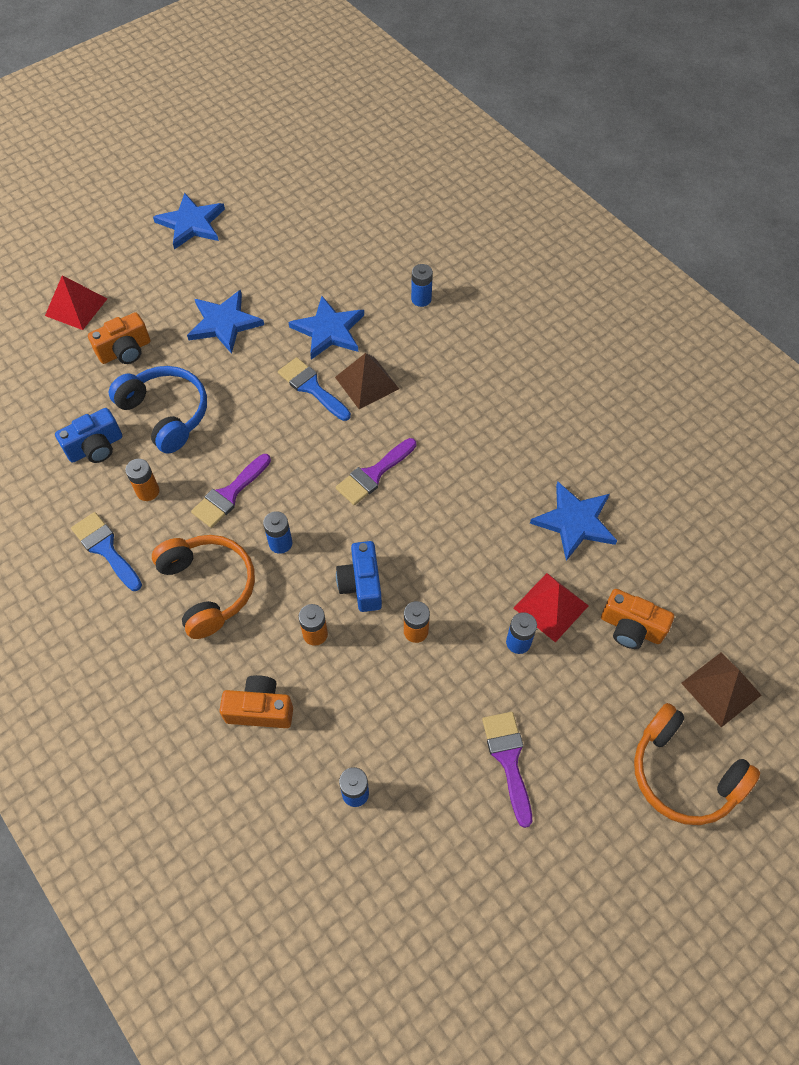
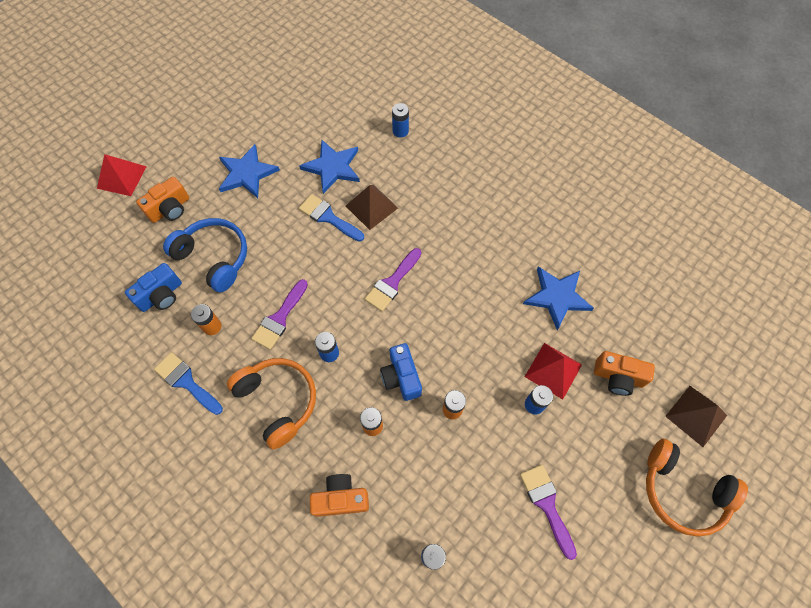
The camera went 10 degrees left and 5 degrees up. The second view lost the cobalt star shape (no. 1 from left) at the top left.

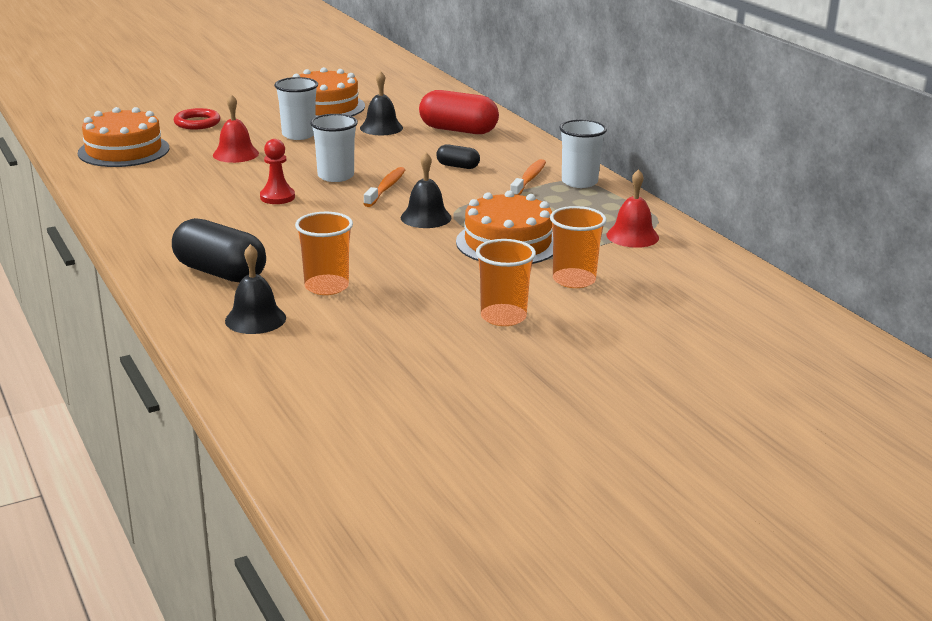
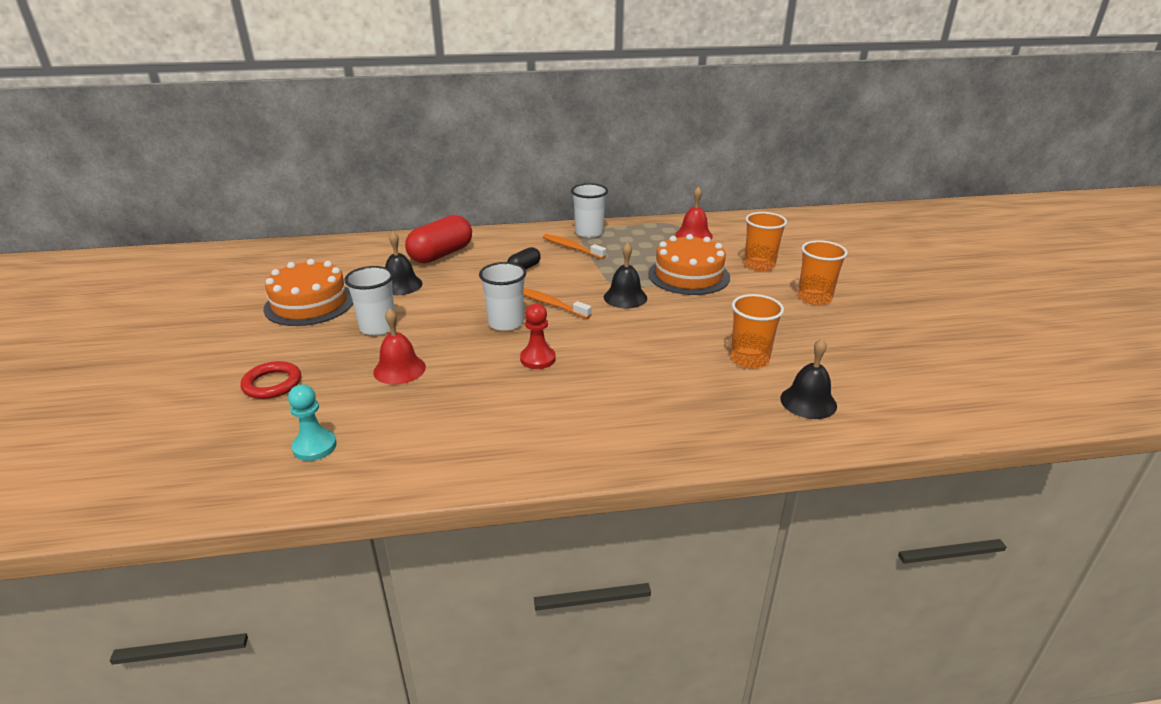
The camera went 70 degrees left and 5 degrees up. The second view lost the black pill shape (no. 1 from left) at the middle left. Where the orange-coloured layer cake (no. 1 from left) stood at the top left, the turquoise game pawn came to stand at the middle left.

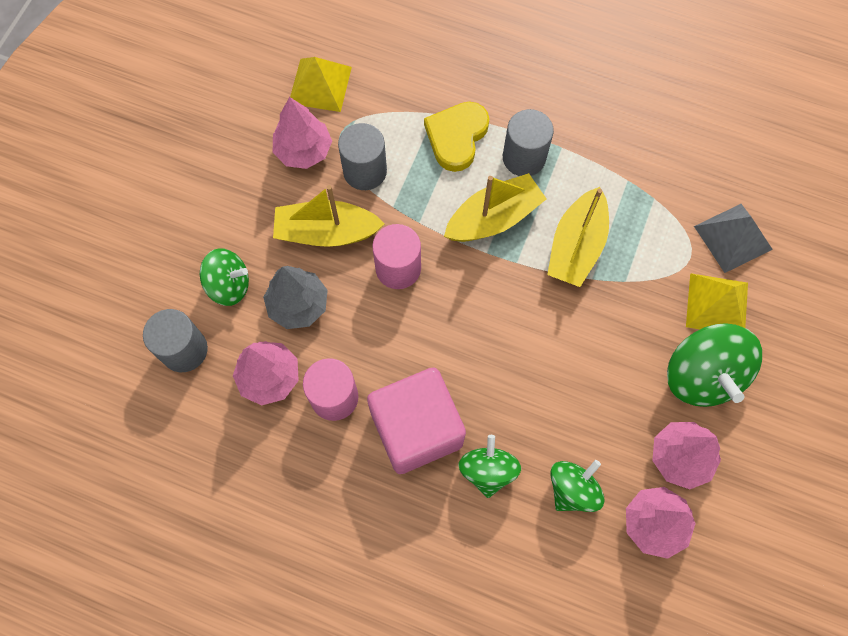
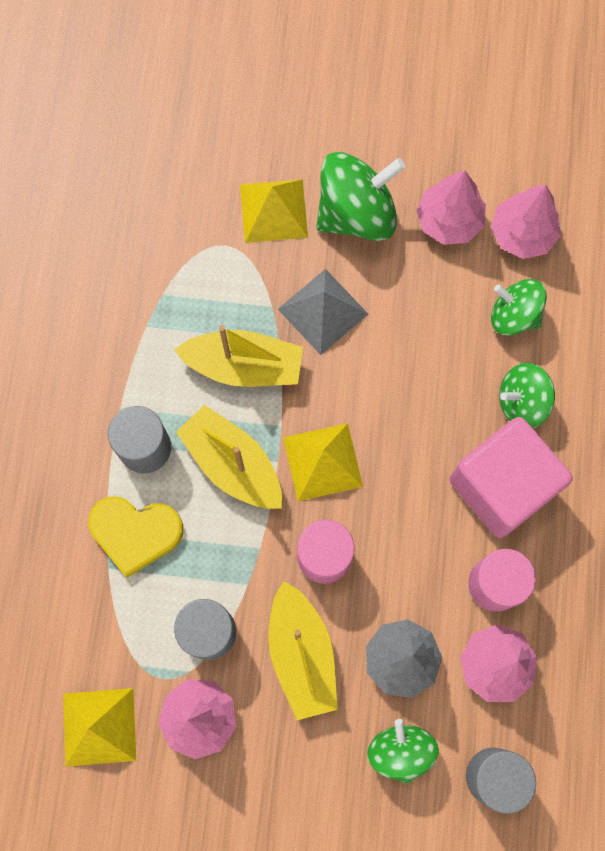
The camera went 105 degrees left and 5 degrees up. The second view gained the bright yellow solid pyramid (no. 3 from left) at the centre. The gray solid pyramid ended up elsewhere, having gone from the middle right to the centre.

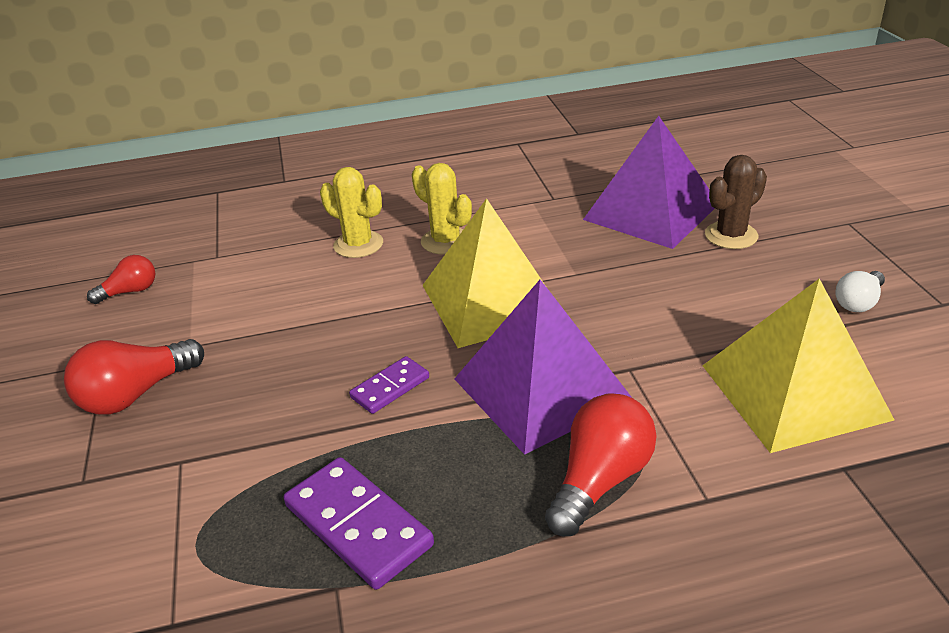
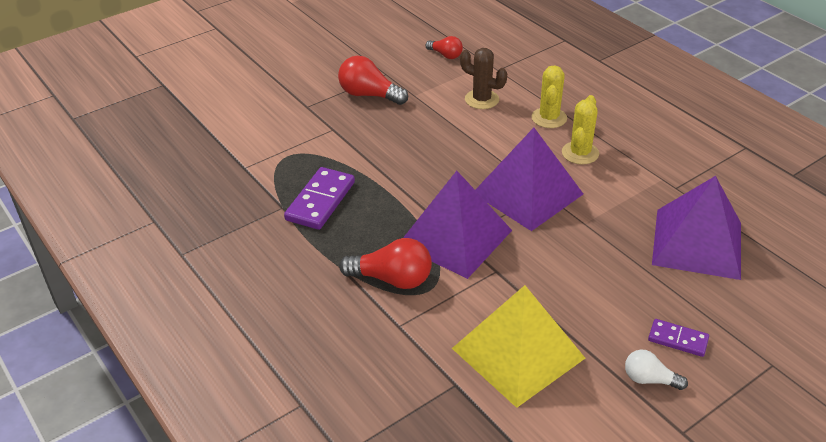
The camera went 65 degrees right and 5 degrees up. The purple domino piece (no. 2 from left) ended up elsewhere, having gone from the centre to the bottom right. The brown prickly plant ended up elsewhere, having gone from the top right to the top centre. What was the bright yellow solid pyramid (no. 1 from left) at the centre turned into the purple solid pyramid (no. 2 from left) at the centre.

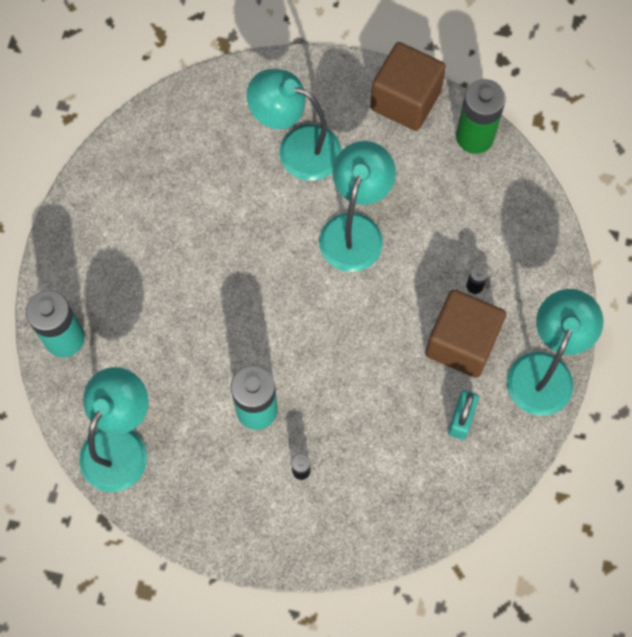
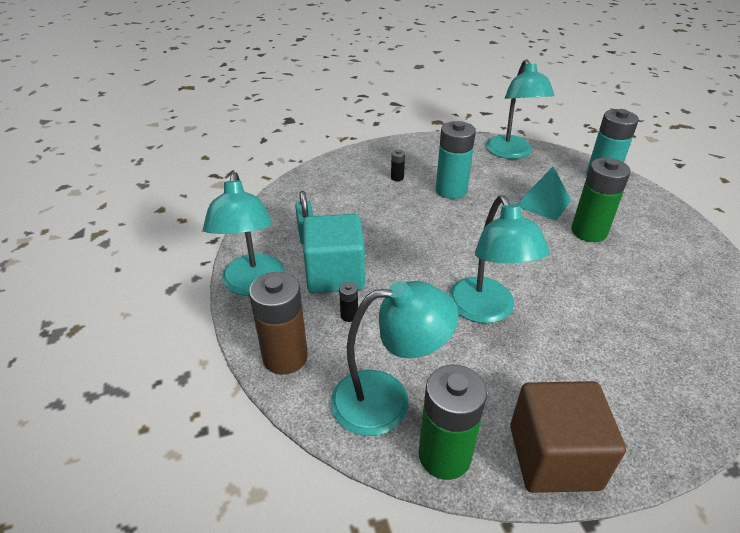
The camera went 150 degrees right and 30 degrees down. The second view gained the brown battery at the centre. The second view gained the turquoise solid pyramid at the middle right. The second view gained the green battery (no. 2 from left) at the middle right. The turquoise desk lamp (no. 2 from left) ended up elsewhere, having gone from the top centre to the bottom centre. What was the brown solid cube (no. 2 from left) at the middle right turned into the turquoise solid cube at the centre.

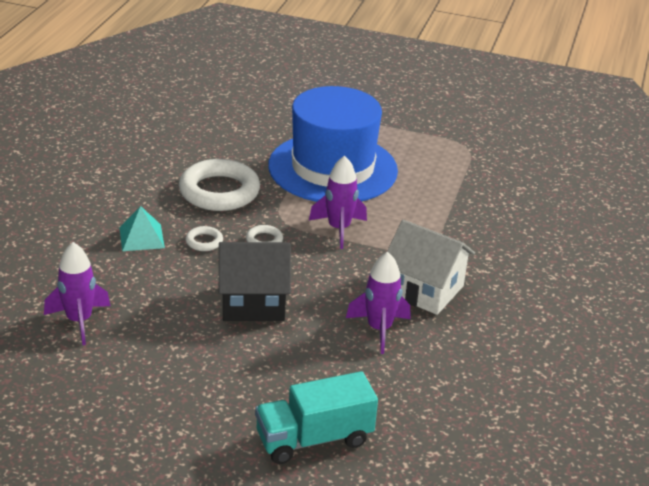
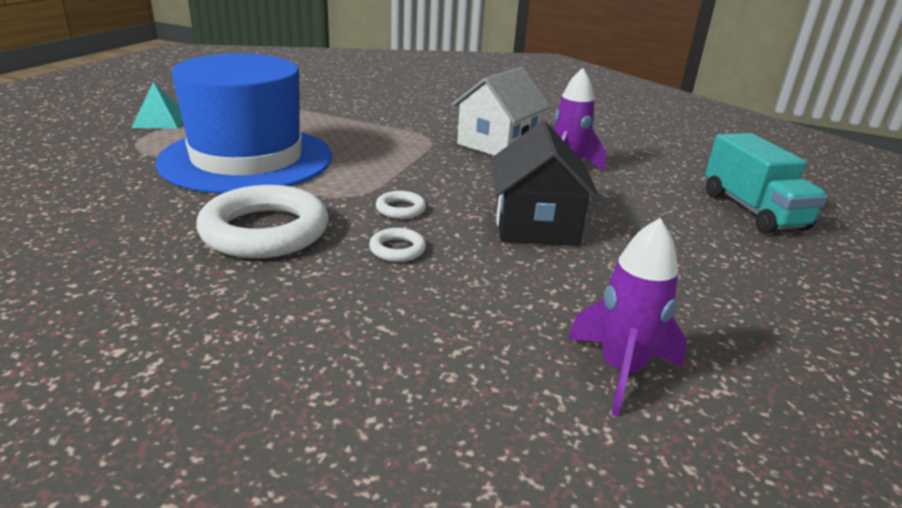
The camera went 85 degrees left and 5 degrees down. The second view lost the purple spaceship (no. 2 from left) at the centre. The turquoise solid pyramid ended up elsewhere, having gone from the middle left to the top left.

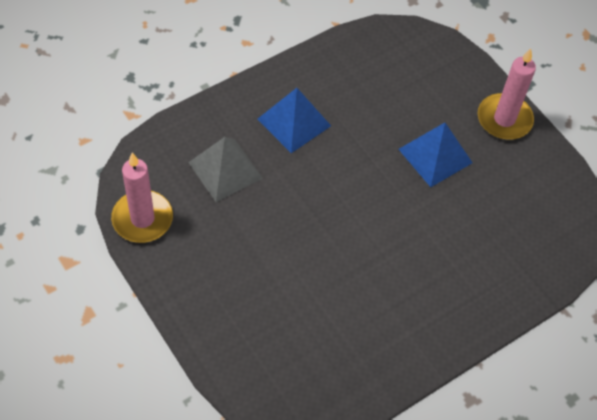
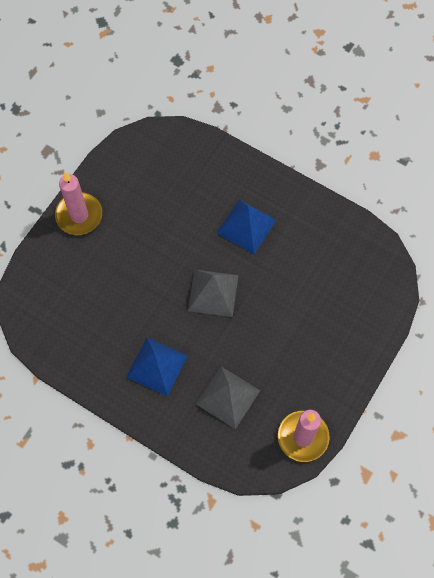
The camera went 110 degrees left and 10 degrees up. The second view gained the gray solid pyramid (no. 1 from left) at the centre. The cobalt solid pyramid (no. 2 from left) ended up elsewhere, having gone from the middle right to the centre.

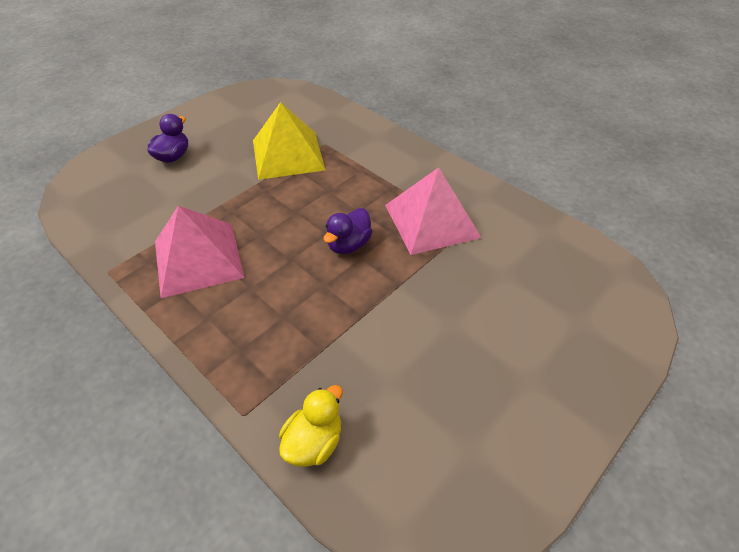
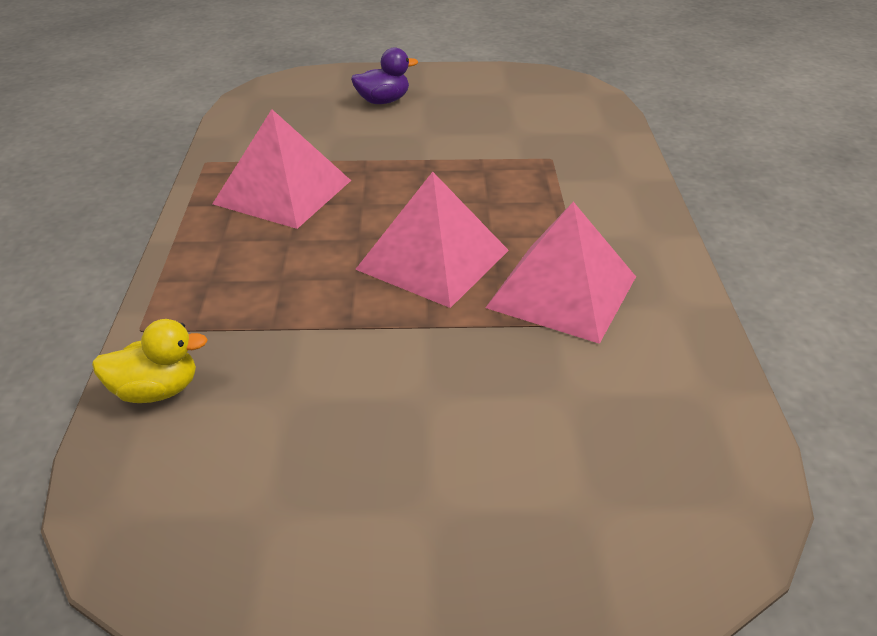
The camera went 45 degrees right and 10 degrees down. The second view lost the bright yellow solid pyramid at the top centre. Where the purple toy duck (no. 2 from left) stood at the centre, the pink solid pyramid (no. 2 from left) came to stand at the centre.

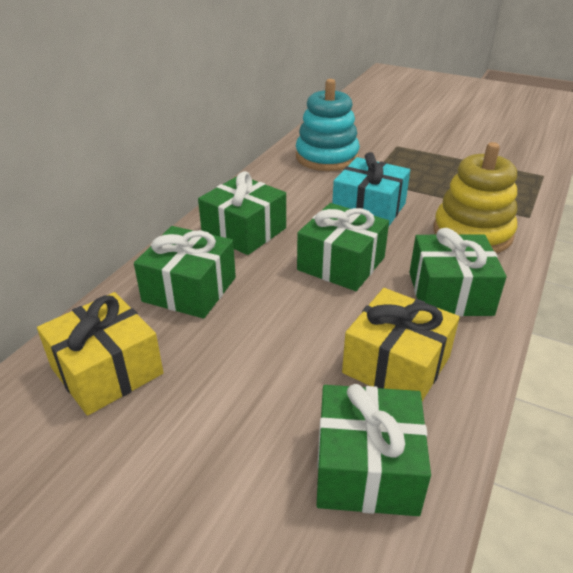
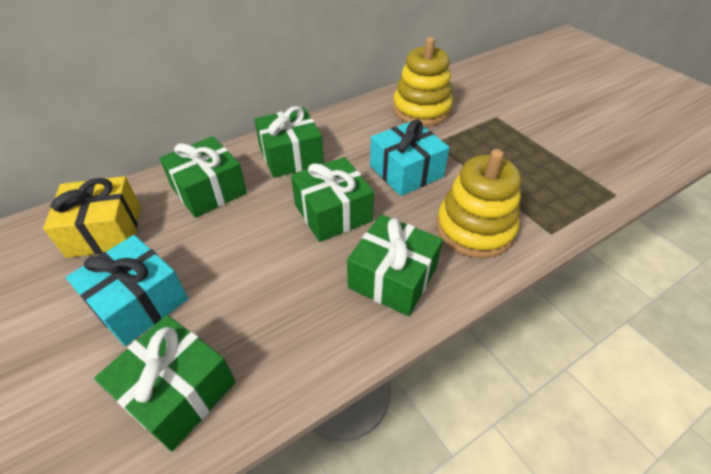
The camera went 30 degrees right and 10 degrees up. The second view lost the bright yellow wrapped gift (no. 2 from left) at the middle right. The second view gained the turquoise wrapped gift (no. 1 from left) at the middle left. What was the turquoise stacking toy at the top centre turned into the bright yellow stacking toy (no. 1 from left) at the top centre.

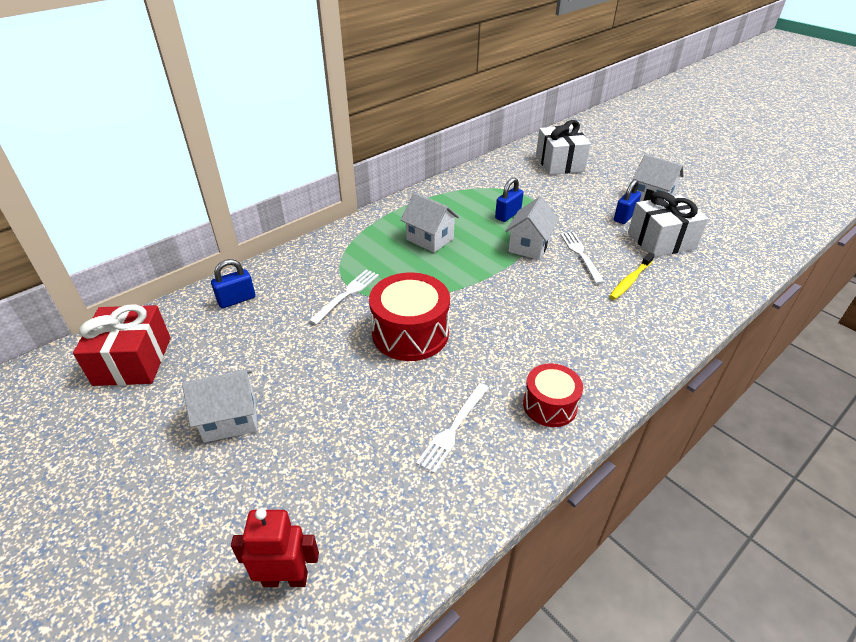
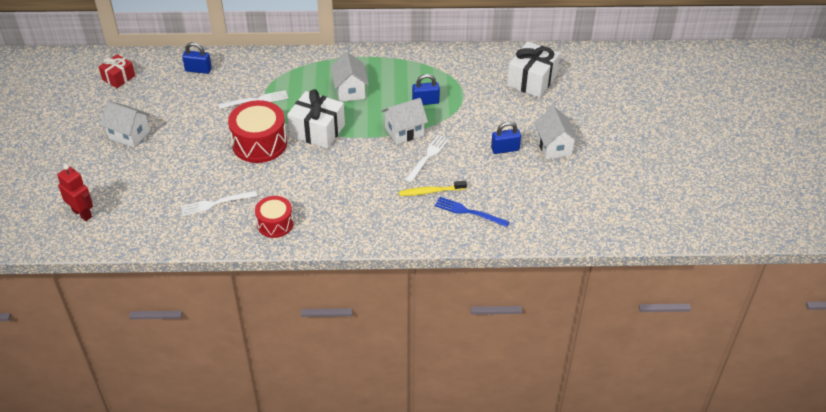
The camera went 40 degrees right and 5 degrees up. The second view gained the cobalt fork at the centre. The white wrapped gift (no. 2 from left in the first image) ended up elsewhere, having gone from the middle right to the top centre. The size of the crimson wrapped gift at the middle left changed by a factor of 0.60.

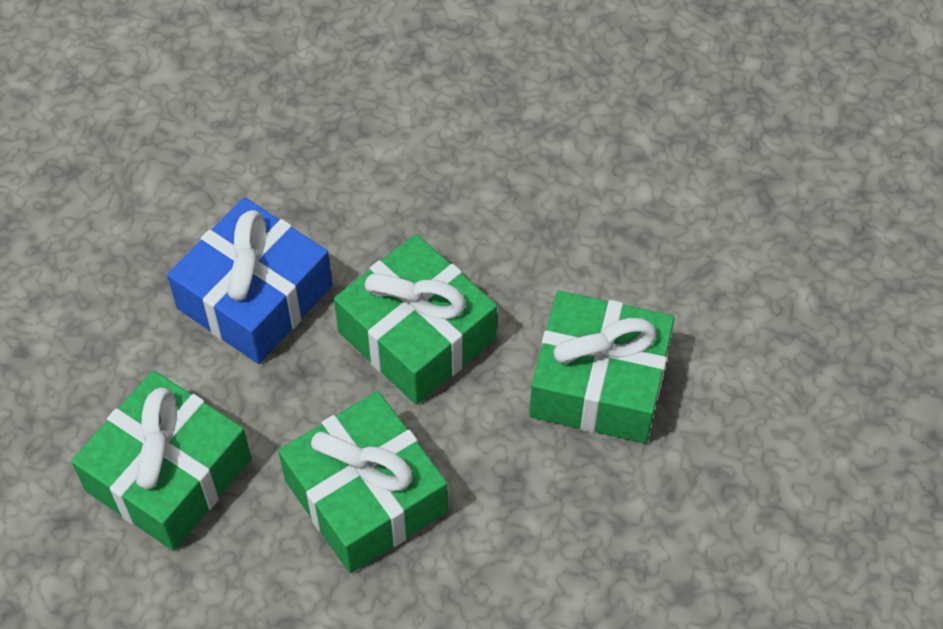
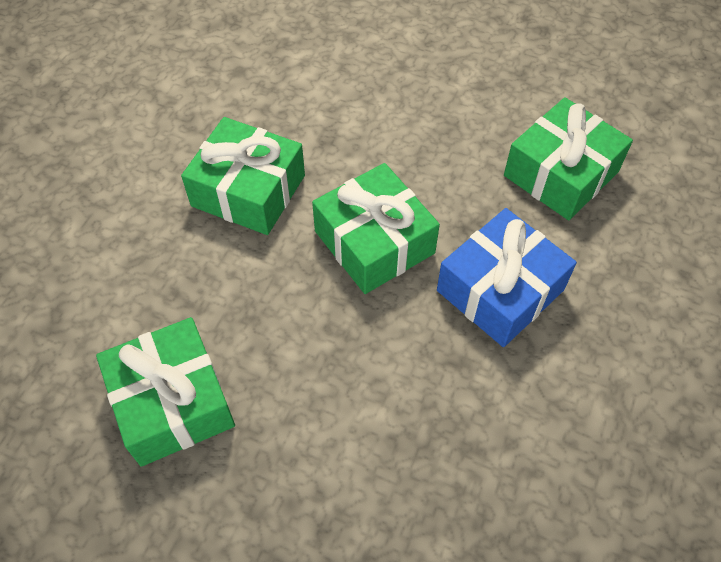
The camera went 170 degrees left and 0 degrees up. The green wrapped gift (no. 2 from left in the first image) ended up elsewhere, having gone from the bottom centre to the bottom left.

